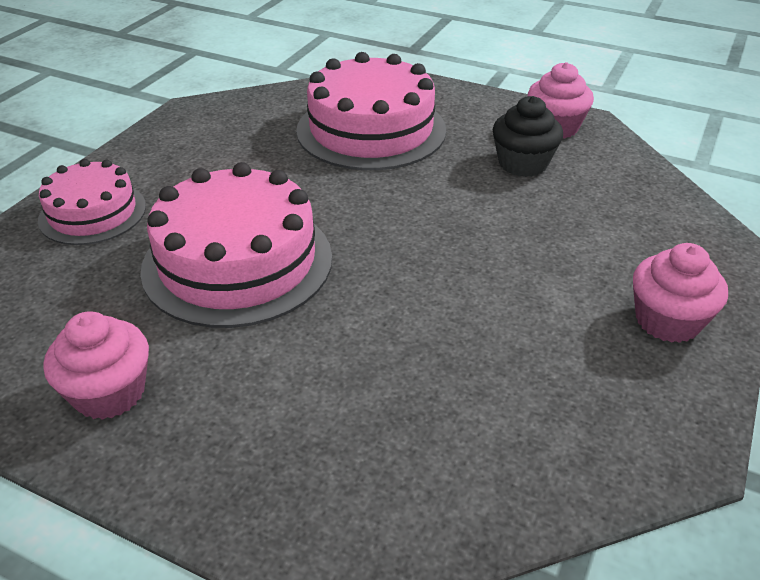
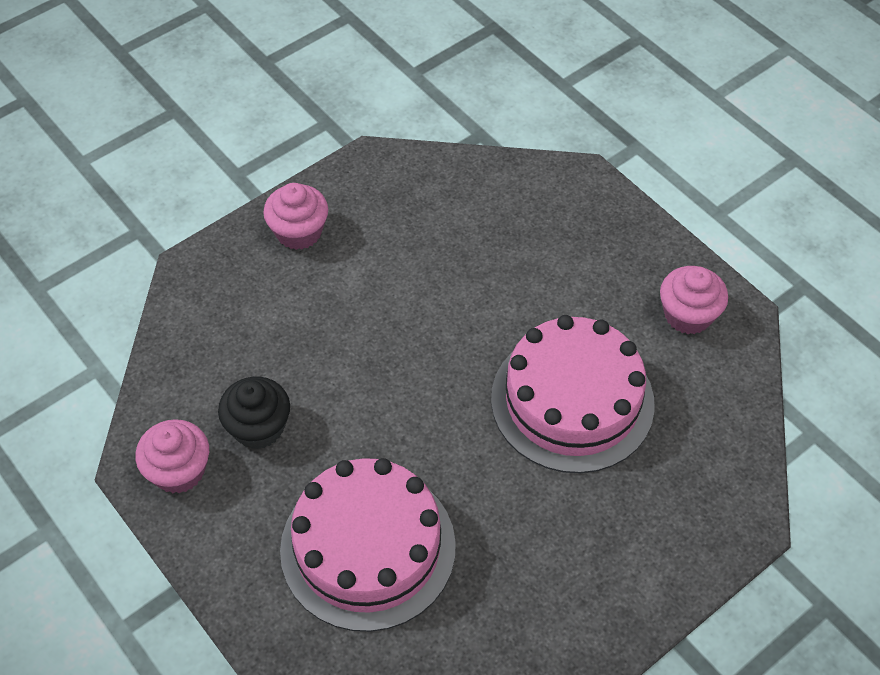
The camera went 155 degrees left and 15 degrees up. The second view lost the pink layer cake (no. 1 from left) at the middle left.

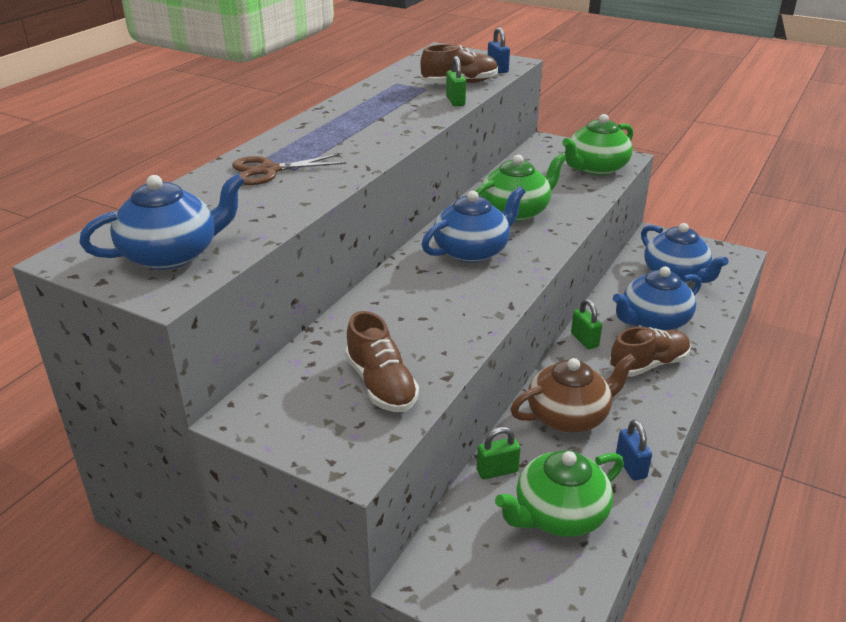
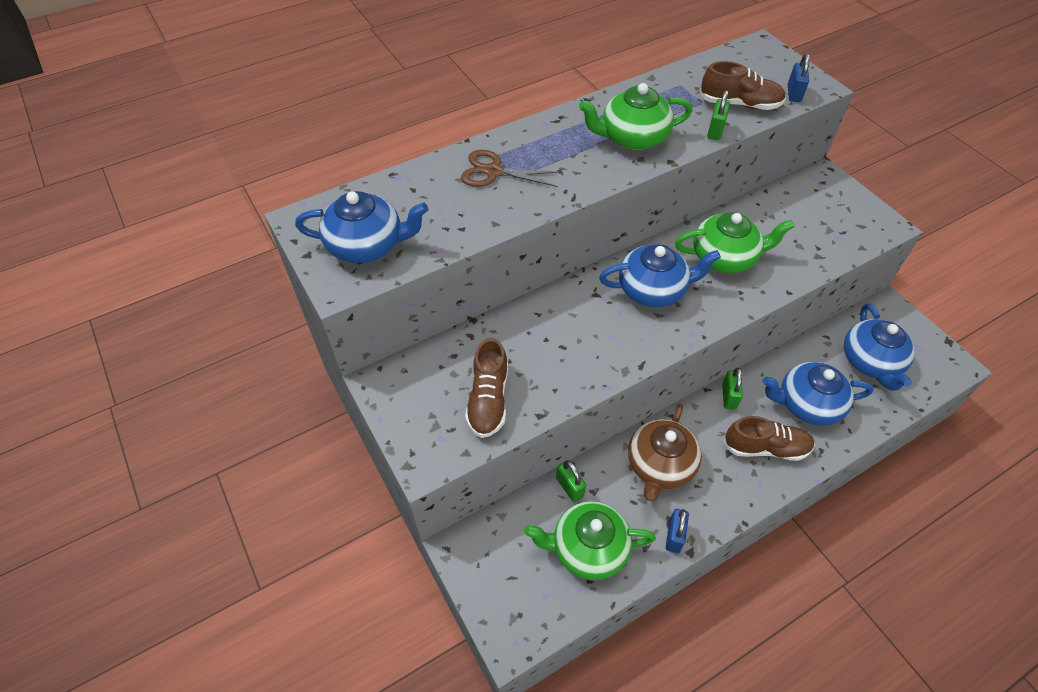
The camera went 30 degrees right and 20 degrees up. The green tea pot (no. 3 from left in the first image) ended up elsewhere, having gone from the top right to the top centre. The green small lock (no. 2 from left in the first image) at the bottom centre ended up facing another way, 45 degrees clockwise from before. The brown tea pot at the middle right ended up facing another way, 105 degrees clockwise from before.

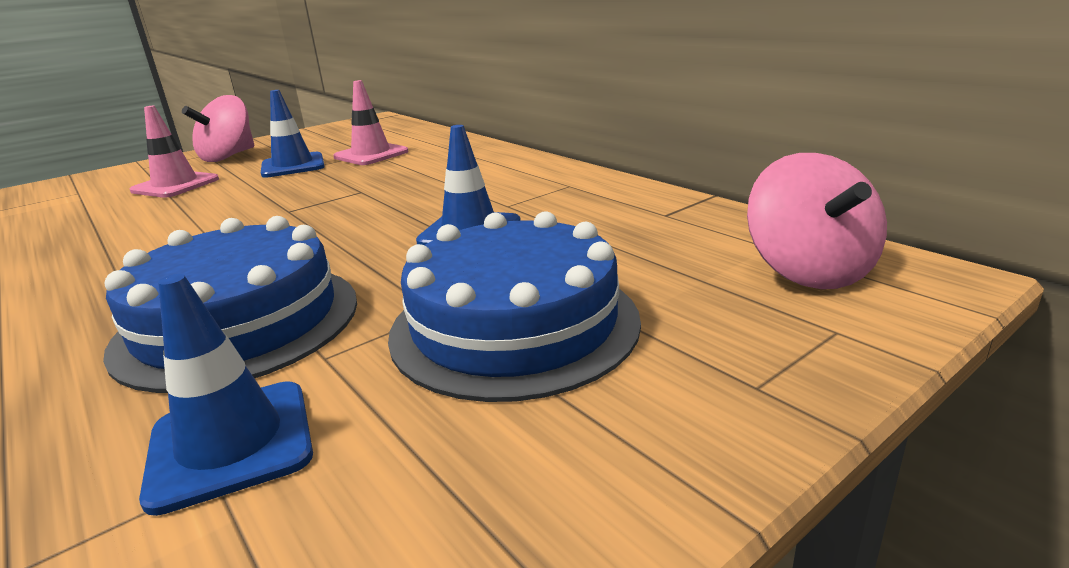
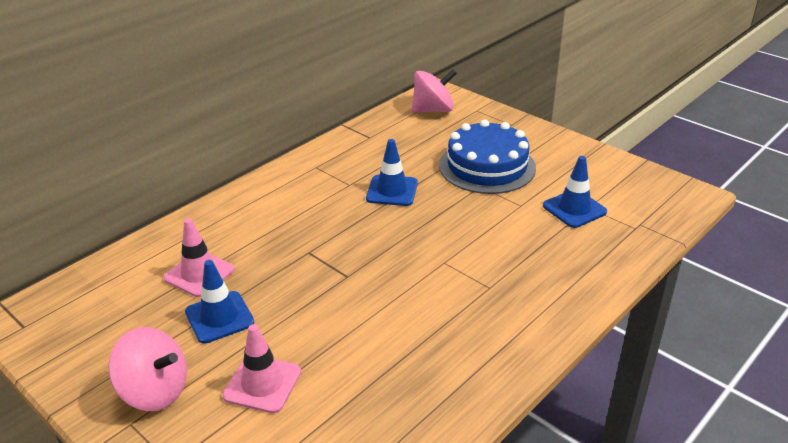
The camera went 100 degrees left and 10 degrees up. The second view lost the cobalt layer cake (no. 1 from left) at the middle left.

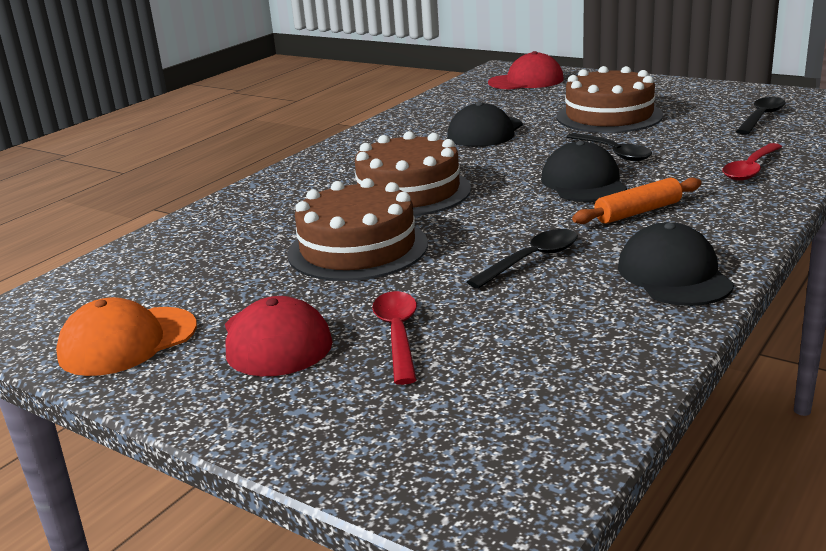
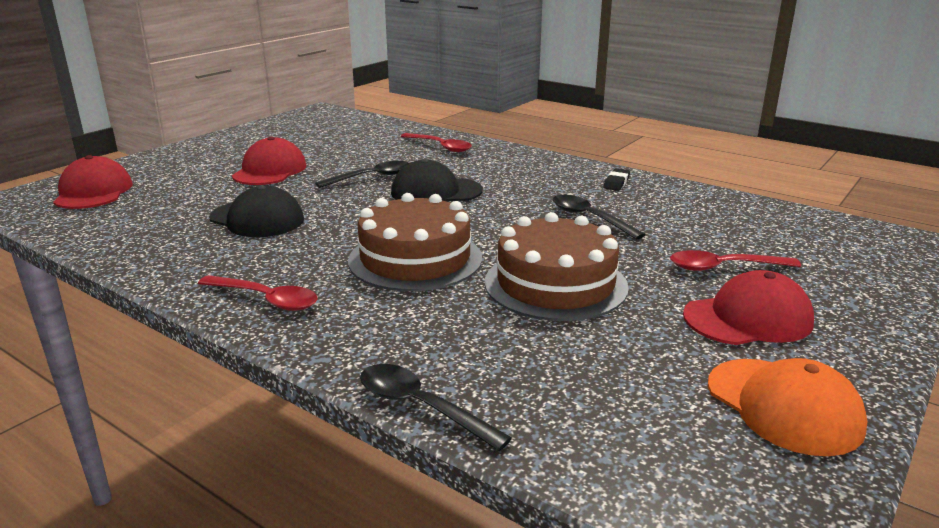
The camera went 90 degrees left and 0 degrees up. The second view lost the orange-coloured pastry roller at the middle right. The second view gained the crimson tablespoon (no. 1 from left) at the middle left. The black tablespoon (no. 3 from left in the first image) ended up elsewhere, having gone from the top right to the bottom centre. Where the brown layer cake (no. 3 from left) stood at the top right, the crimson cap (no. 2 from left) came to stand at the top left. Where the black cap (no. 3 from left) stood at the middle right, the black pencil eraser came to stand at the centre.

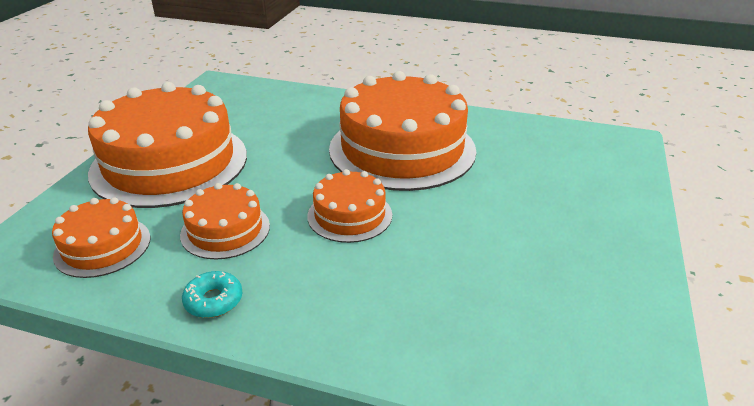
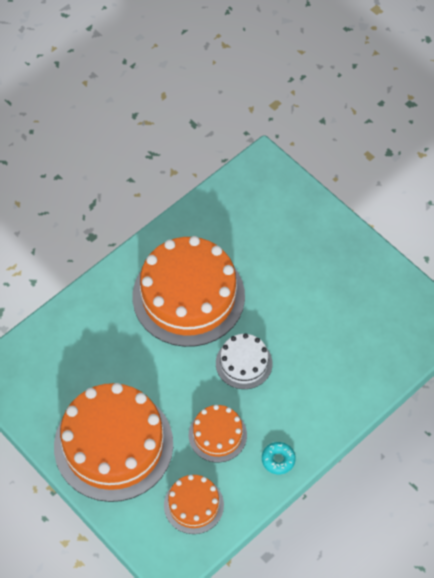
The camera went 60 degrees left and 25 degrees up. What was the orange-coloured layer cake (no. 4 from left) at the centre turned into the white layer cake at the centre.

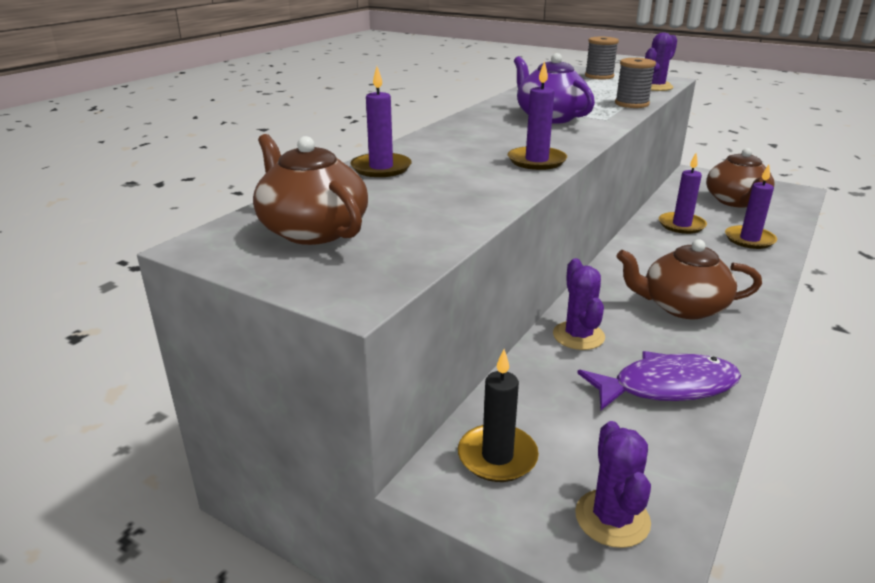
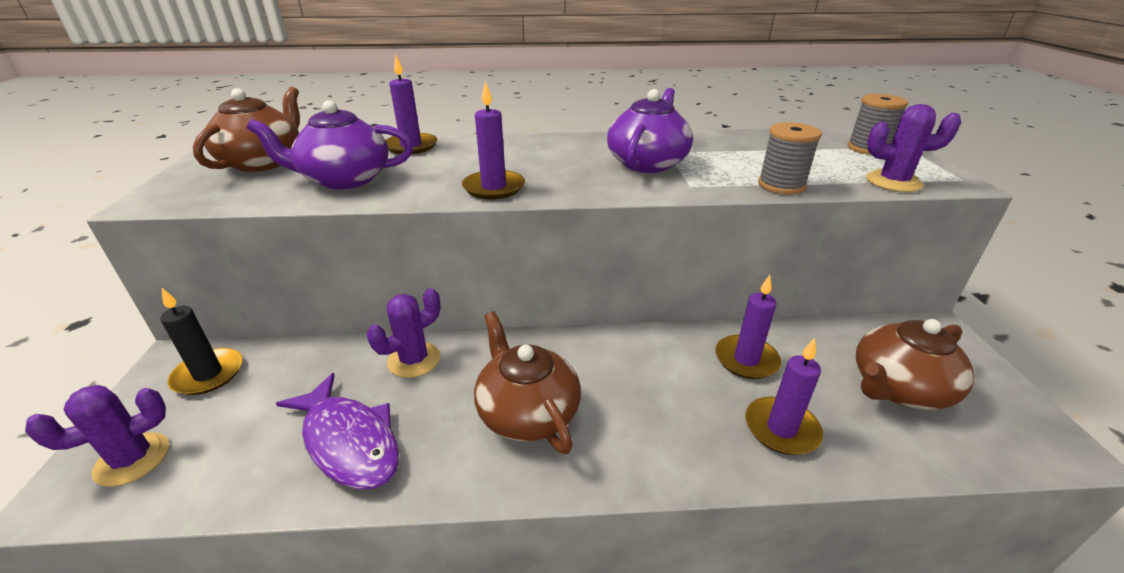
The camera went 55 degrees right and 5 degrees up. The second view gained the purple tea pot (no. 1 from left) at the top left.

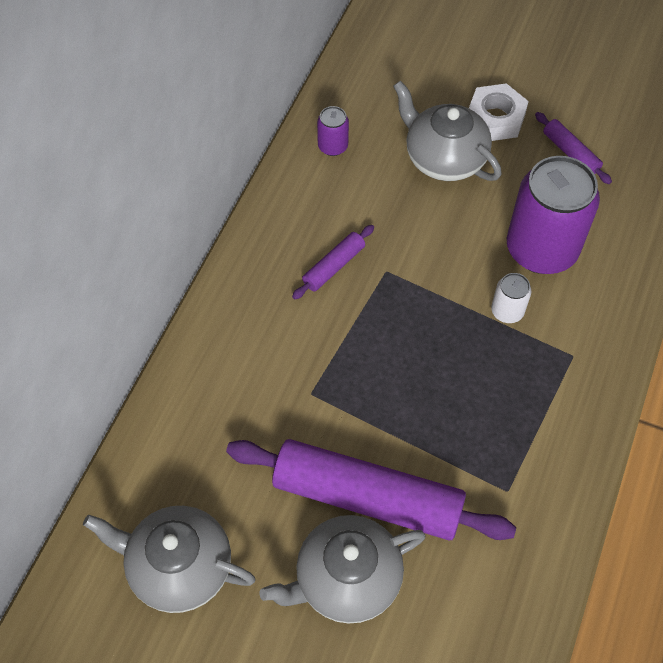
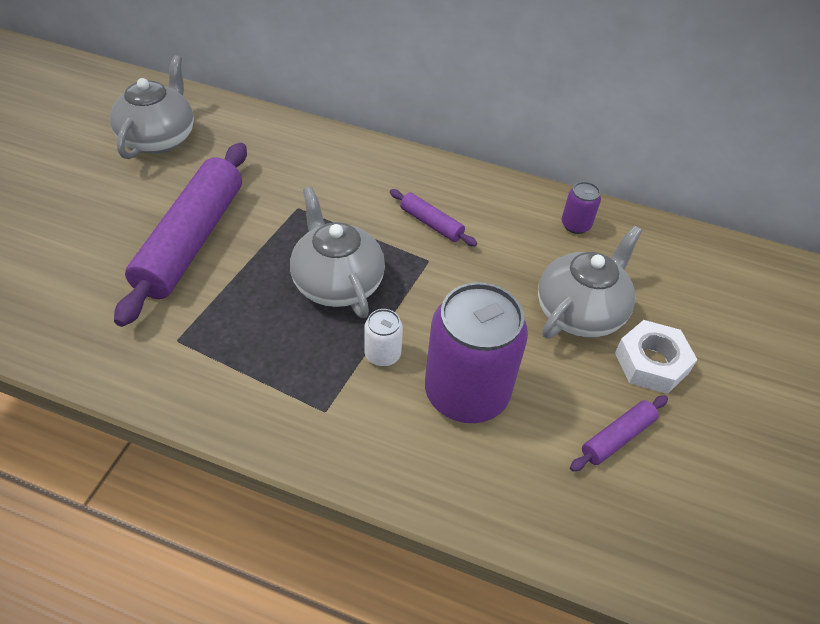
The camera went 85 degrees right and 10 degrees down. The gray tea pot (no. 2 from left) ended up elsewhere, having gone from the bottom centre to the centre.

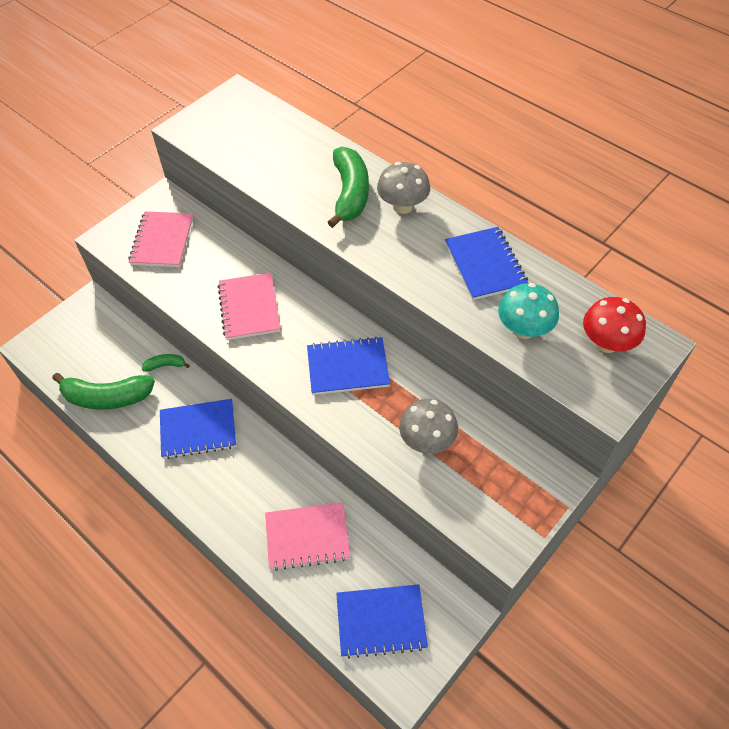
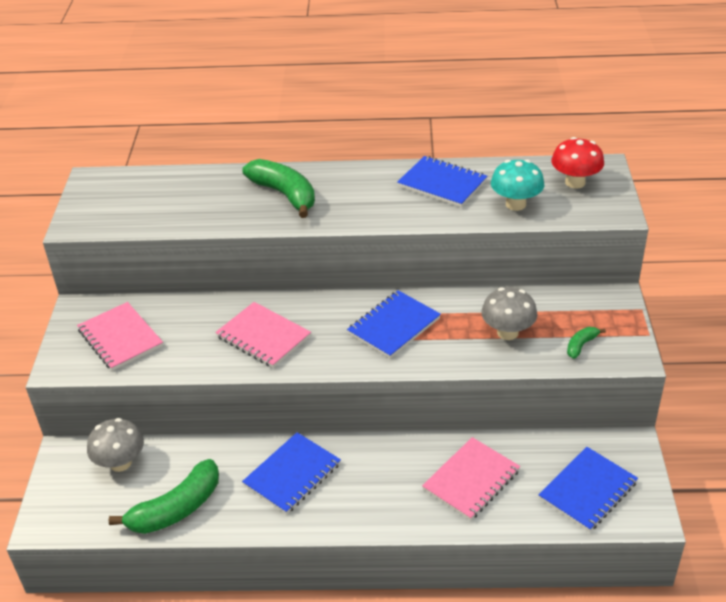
The camera went 40 degrees left and 15 degrees down. The green banana (no. 2 from left in the first image) ended up elsewhere, having gone from the middle left to the middle right. The gray fungus (no. 1 from left) ended up elsewhere, having gone from the top centre to the bottom left.

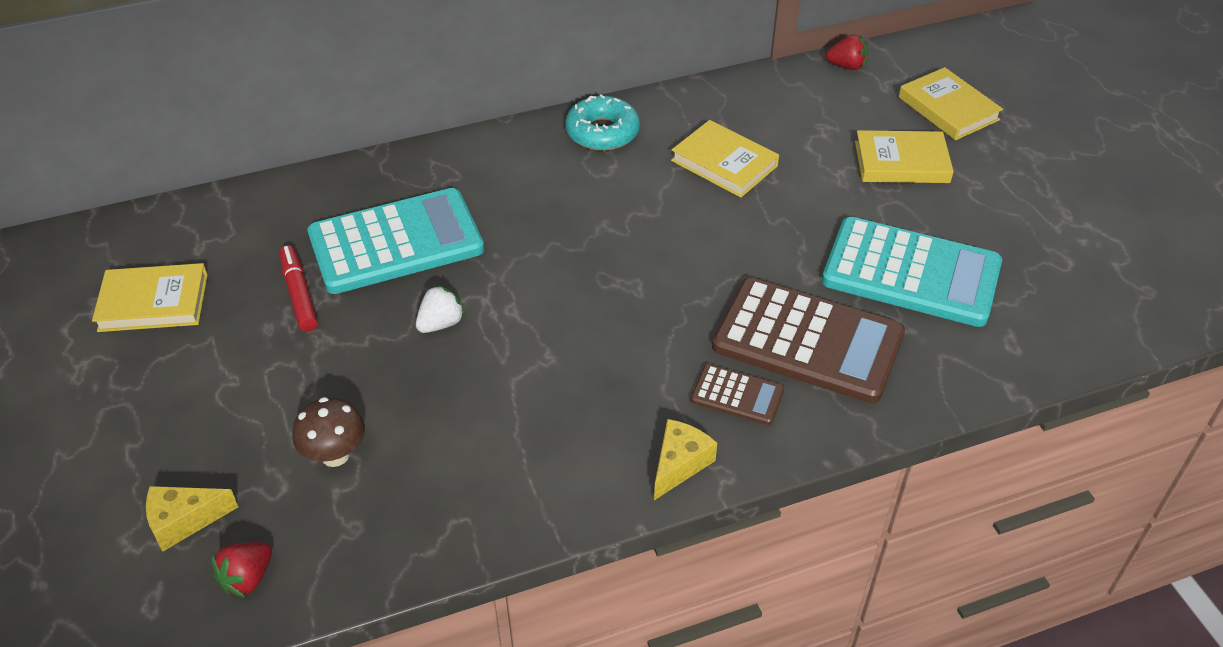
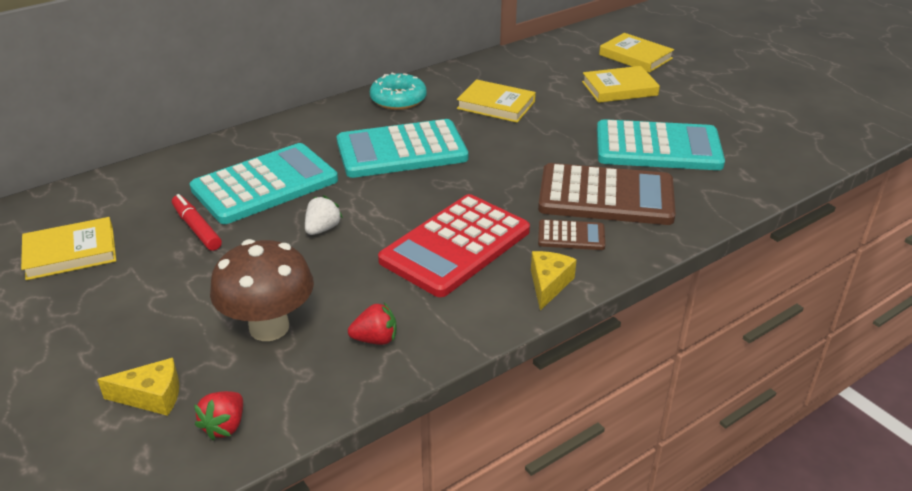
The camera went 15 degrees left and 10 degrees down. The second view gained the turquoise adding machine (no. 2 from left) at the top centre. The second view gained the crimson adding machine at the centre. The crimson toy strawberry (no. 2 from left) ended up elsewhere, having gone from the top right to the centre. The bright yellow piece of cheese (no. 1 from left) at the bottom left ended up facing another way, 150 degrees counterclockwise from before. The size of the brown fungus at the bottom left changed by a factor of 1.65.

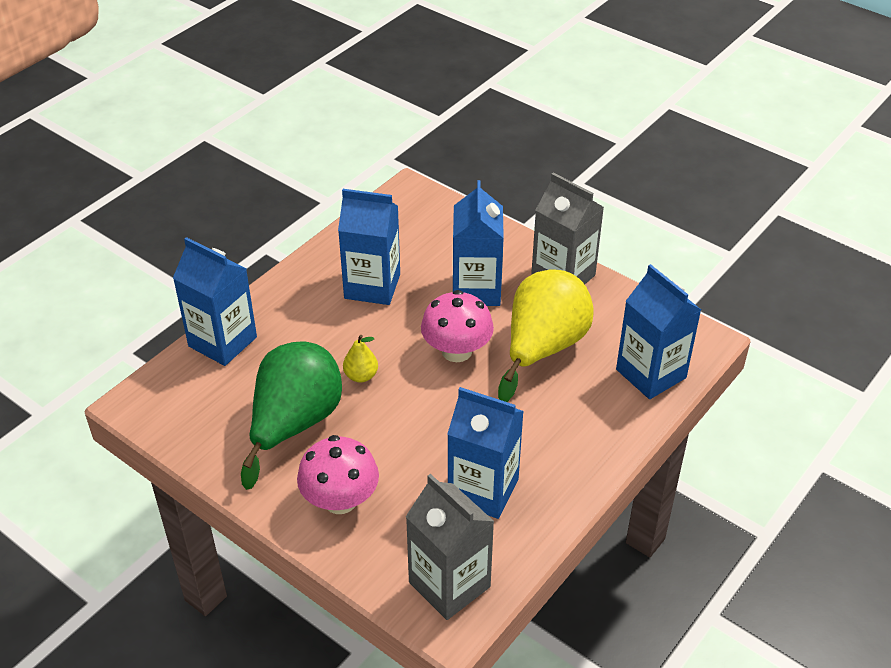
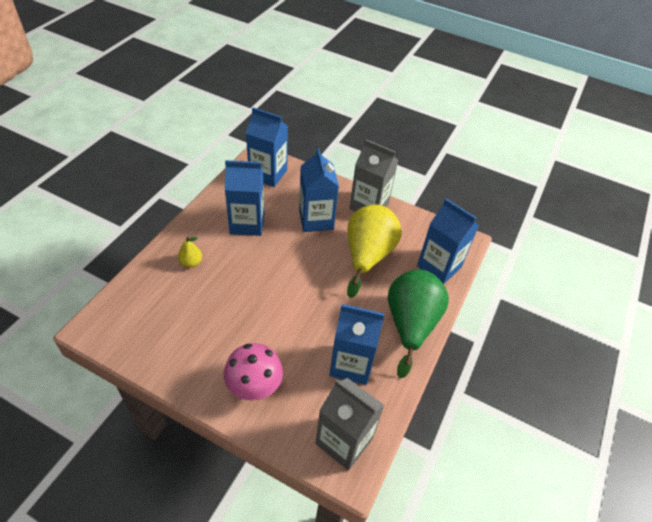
The camera went 15 degrees left and 5 degrees up. The second view lost the pink fungus (no. 2 from left) at the centre. The cobalt juice carton (no. 1 from left in the first image) ended up elsewhere, having gone from the middle left to the top centre. The green pear fruit ended up elsewhere, having gone from the middle left to the centre. The bright yellow pear fruit (no. 1 from left) ended up elsewhere, having gone from the centre to the middle left.

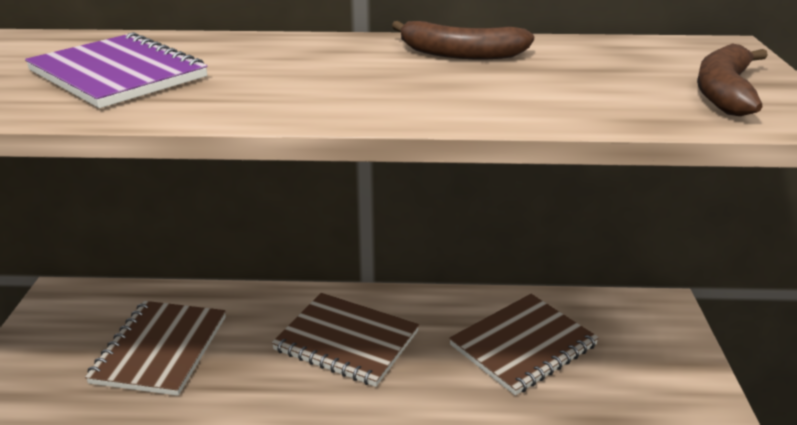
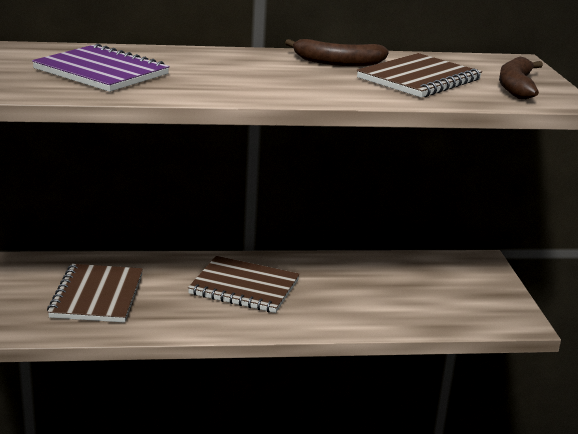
The camera went 10 degrees left and 5 degrees down. The brown notepad (no. 3 from left) ended up elsewhere, having gone from the bottom centre to the top right.

